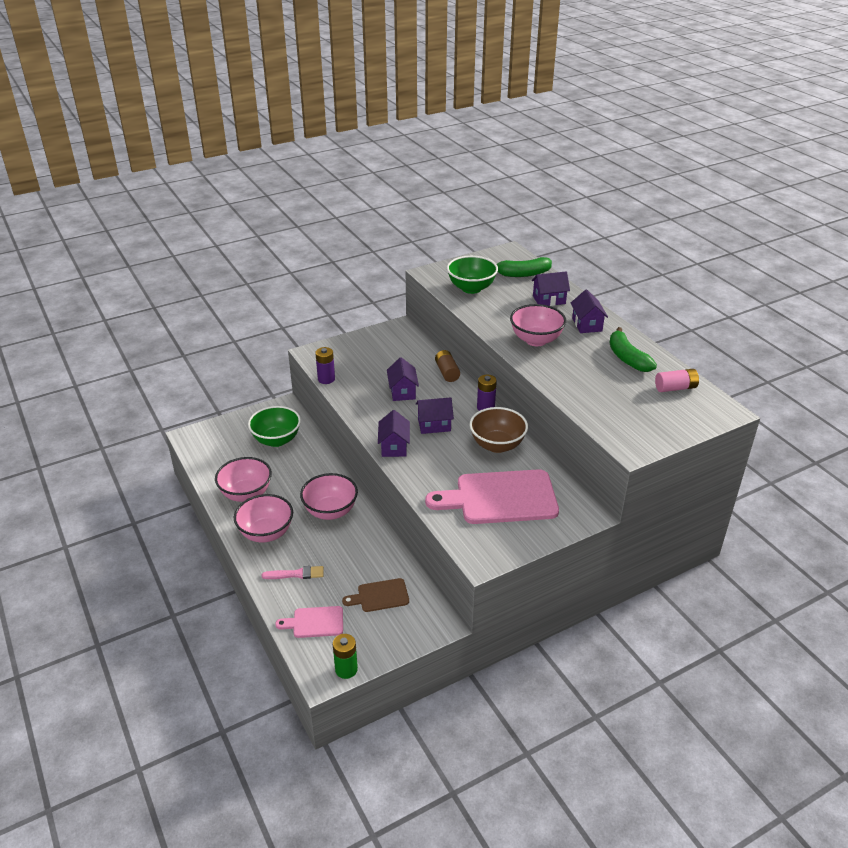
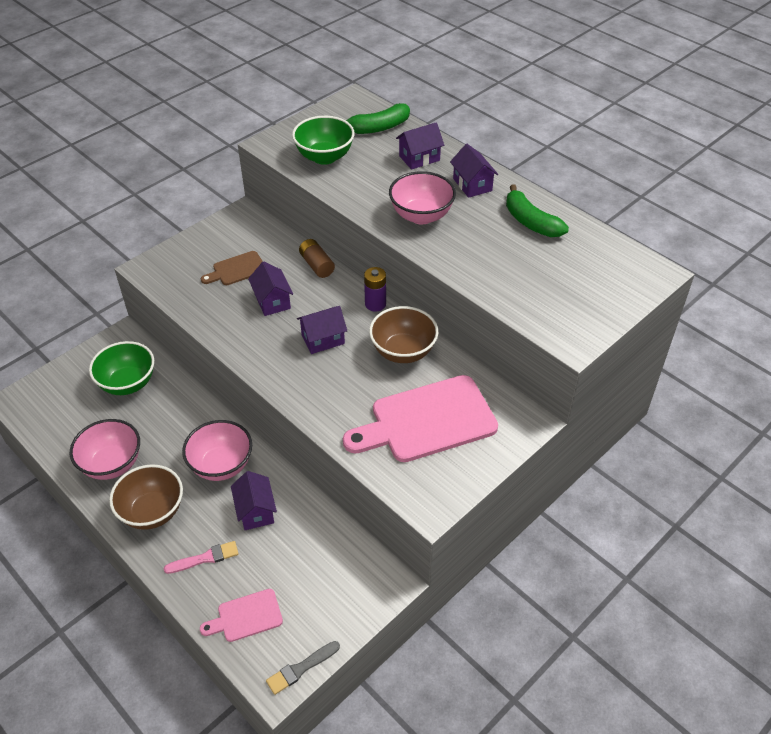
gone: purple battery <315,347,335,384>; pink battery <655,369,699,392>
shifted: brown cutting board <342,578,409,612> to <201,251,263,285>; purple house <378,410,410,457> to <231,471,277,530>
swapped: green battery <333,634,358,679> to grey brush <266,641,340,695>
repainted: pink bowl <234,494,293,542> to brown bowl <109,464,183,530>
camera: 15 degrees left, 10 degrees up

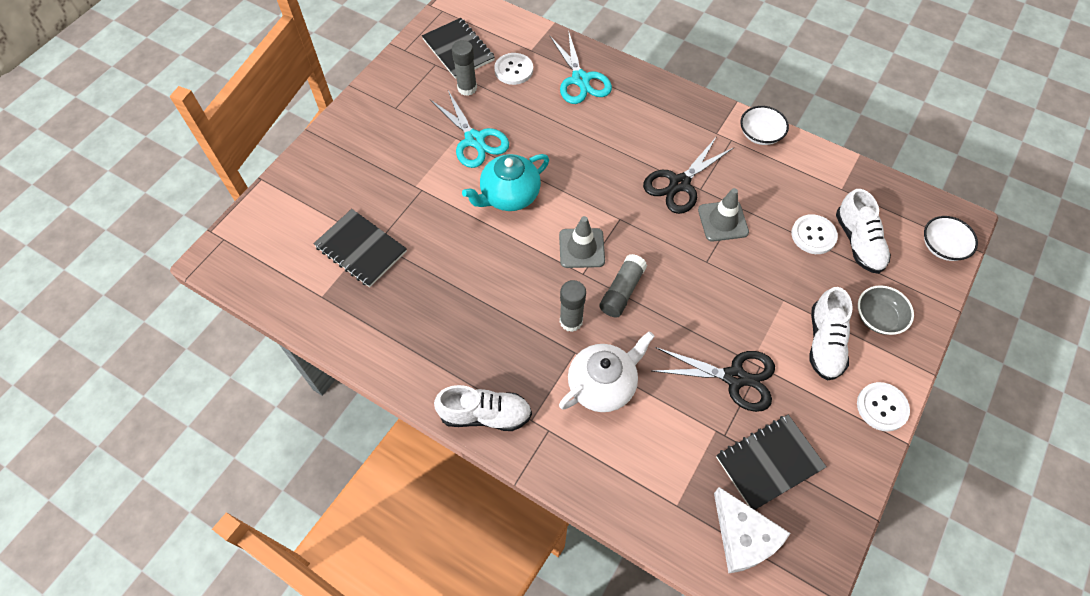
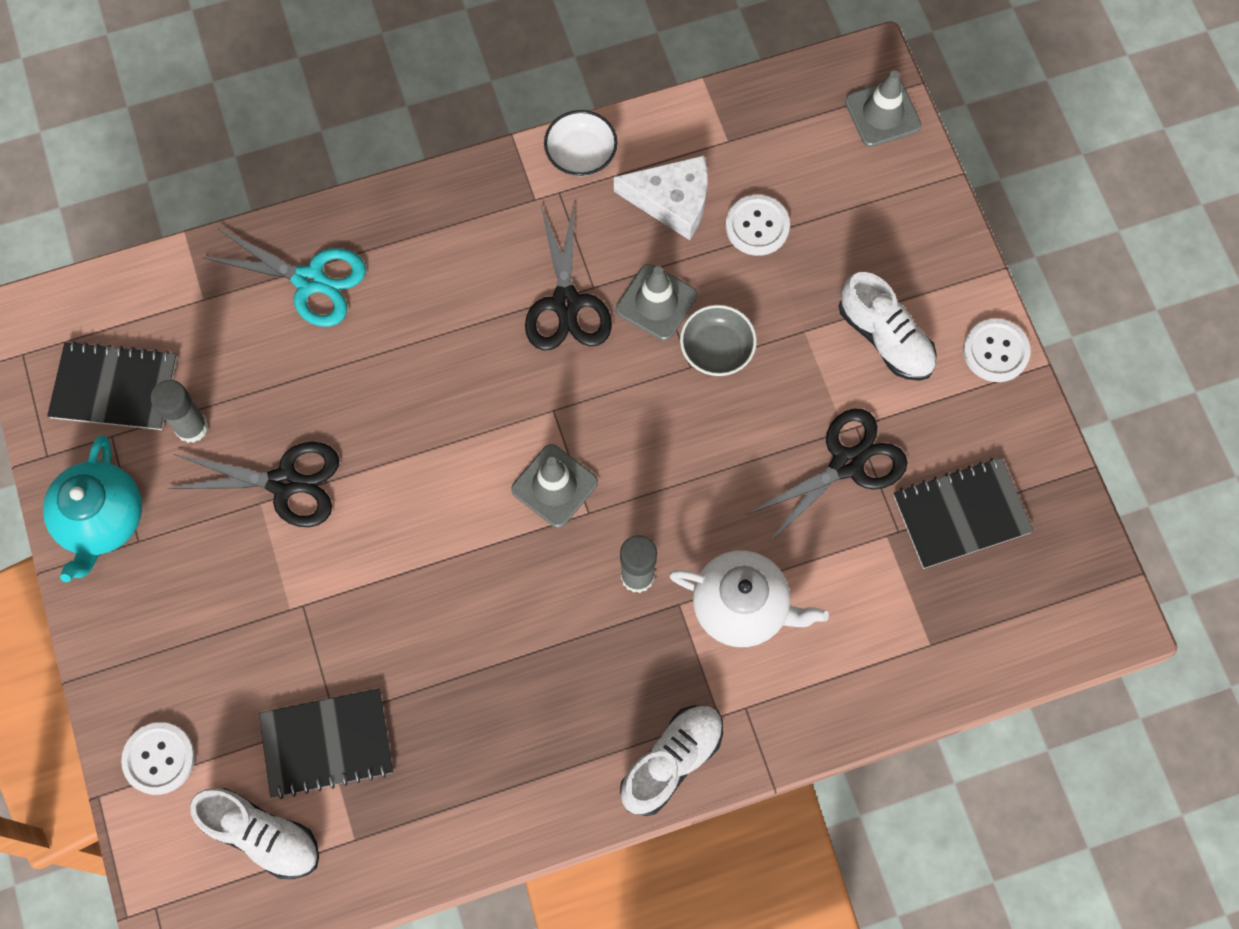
gone: grey glue stick <599,254,647,318>
shifted: turquoise teapot <462,154,549,211> to <43,436,142,582>; white button <494,53,533,85> to <121,722,195,795>; white cheese <714,487,790,573> to <614,155,708,240>; white shoe <836,189,891,274> to <190,788,319,879>; grey bowl <858,285,914,335> to <680,305,757,376>
swapped: white bowl <924,216,978,261> to grey traffic cone <845,71,921,147>
repainted: turquoise scissors <430,91,509,168> to black scissors <167,442,339,527>
rotated: white teapot <559,331,655,412> = <669,550,829,647> 105 degrees clockwise; black notebook <716,414,827,510> = <894,457,1034,569> 60 degrees clockwise
camera: 50 degrees left, 10 degrees up

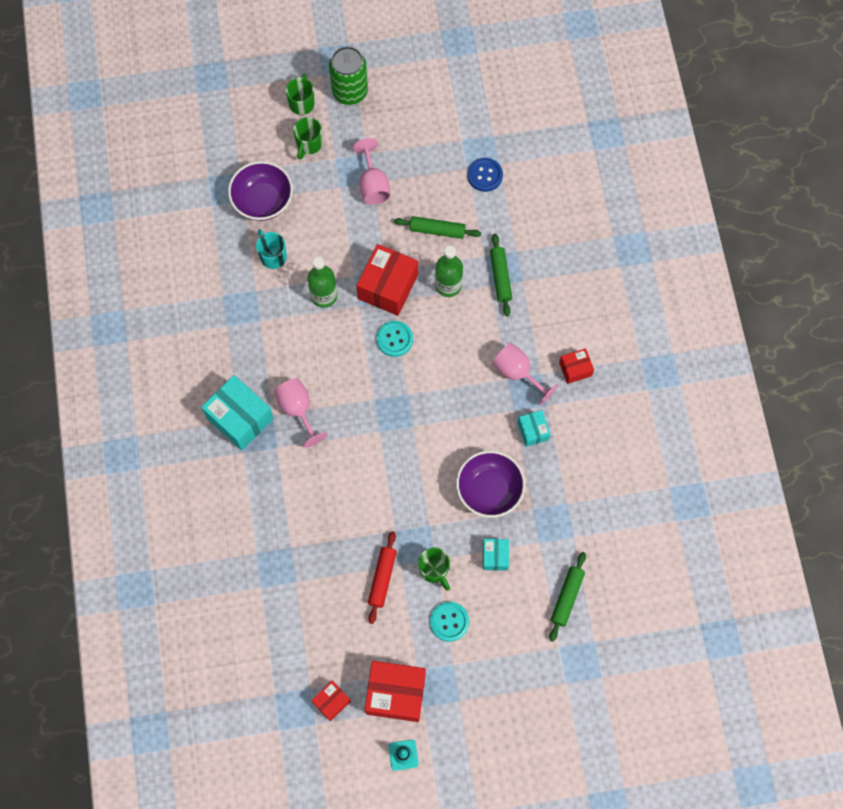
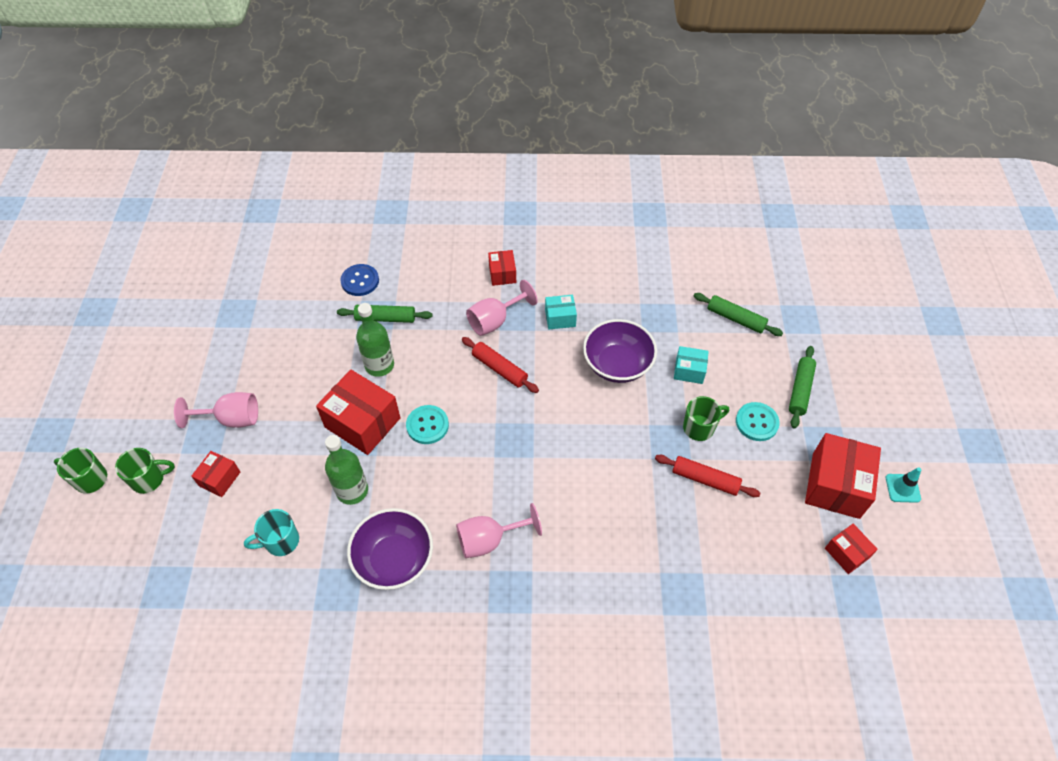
gone: turquoise box <201,375,274,450>; green can <329,46,368,105>
new: red box <191,451,240,497>; red rolling pin <462,337,539,393>
shifted: purple bowl <228,161,293,221> to <347,508,433,590>; green rolling pin <394,216,481,239> to <789,346,816,428>; blue button <467,158,503,192> to <340,264,379,296>
rotated: green mug <293,117,322,160> = <115,448,175,494> 45 degrees counterclockwise
camera: 80 degrees left, 15 degrees down

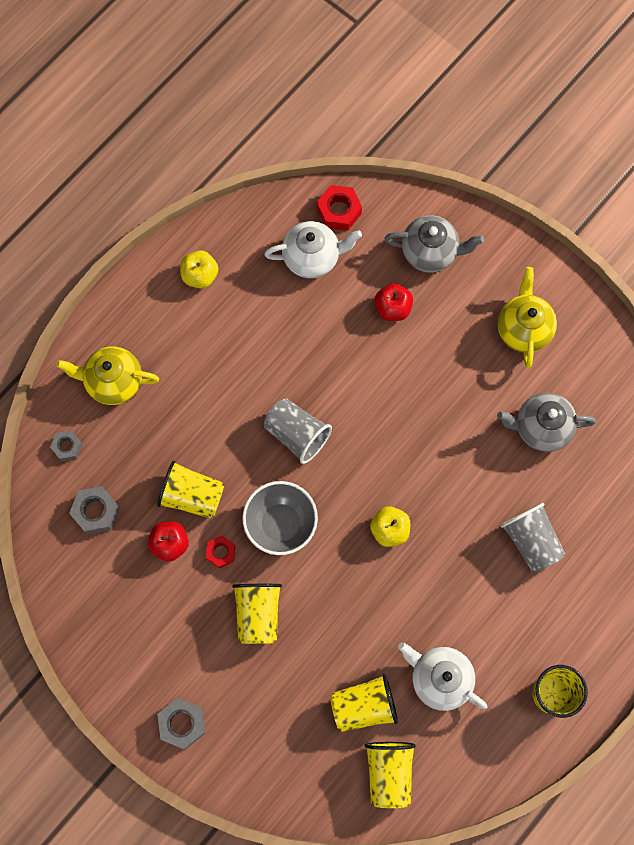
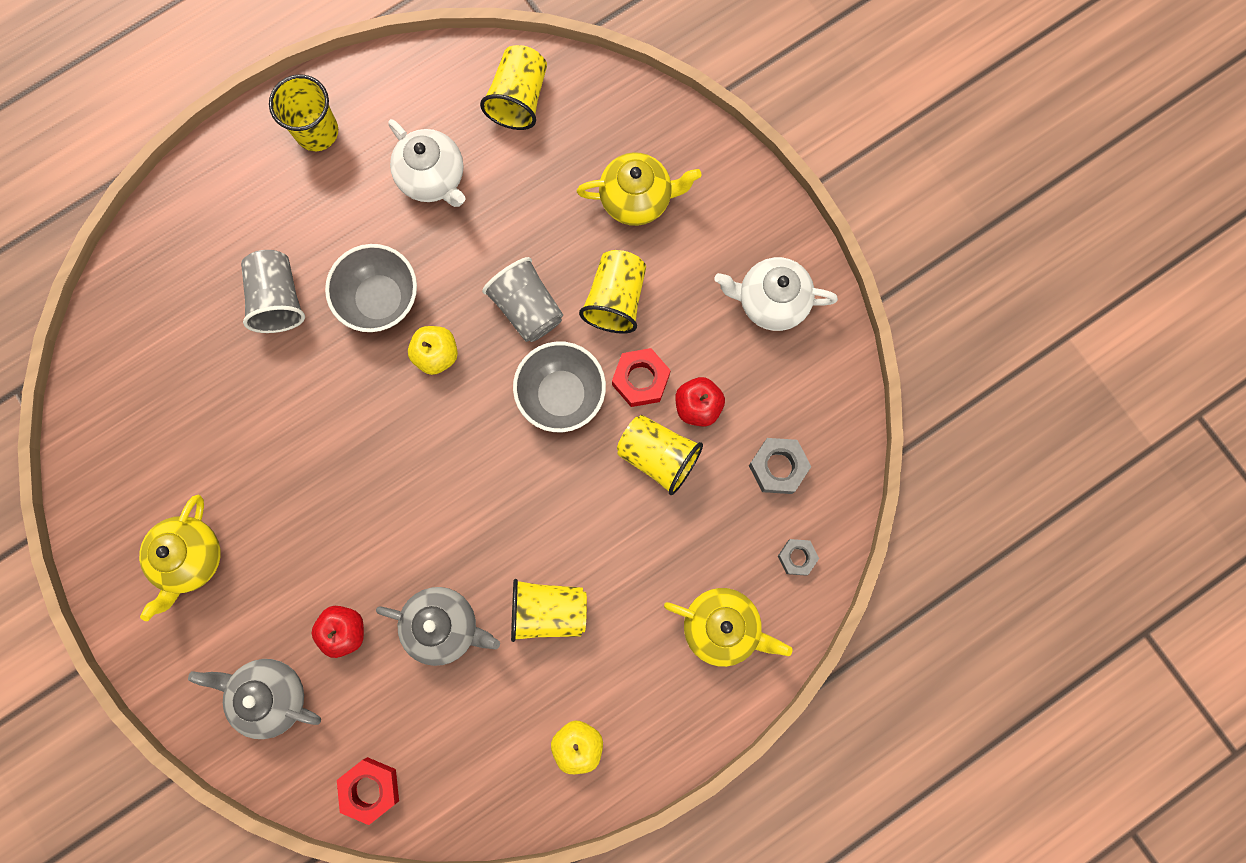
gone: grey nut <157,698,206,749>
new: grey bowl <325,244,417,332>; yellow teapot <577,152,702,226>
shifted: white teapot <264,221,362,278> to <714,257,838,331>; grey cup <264,398,332,464> to <482,257,563,342>; yellow cup <330,674,398,732> to <511,579,587,642>; grey teapot <497,393,596,452> to <376,587,500,666>
scaled: red nut <206,536,235,569> = <612,348,671,407> x1.53
camera: 165 degrees left, 5 degrees up

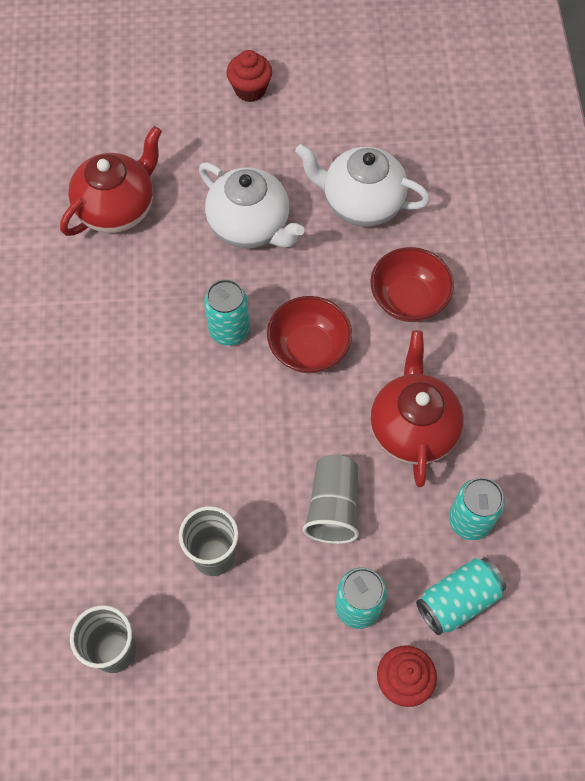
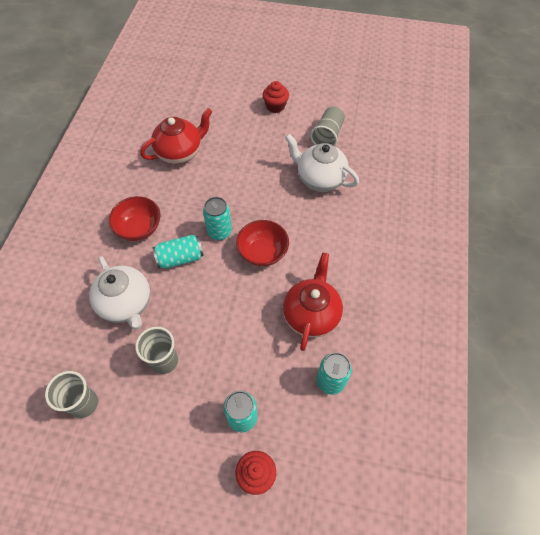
shifted: white teapot <199,162,304,248> to <89,256,150,329>; grey cup <303,455,359,544> to <310,106,345,146>; red bowl <370,247,454,322> to <109,196,161,241>; turquoise can <416,558,506,635> to <152,234,204,269>
camera: 15 degrees right, 5 degrees down

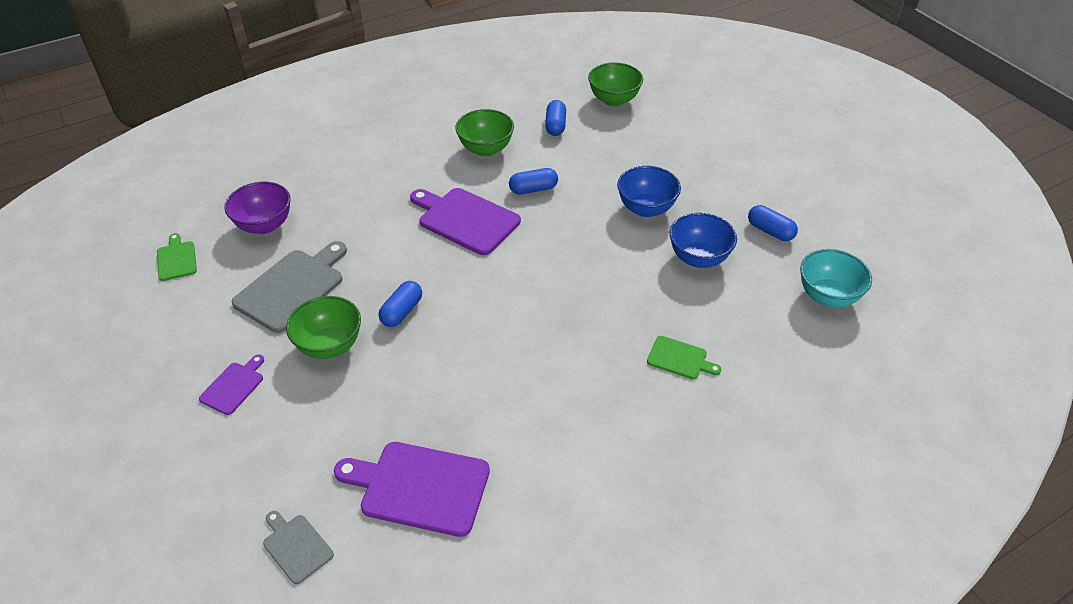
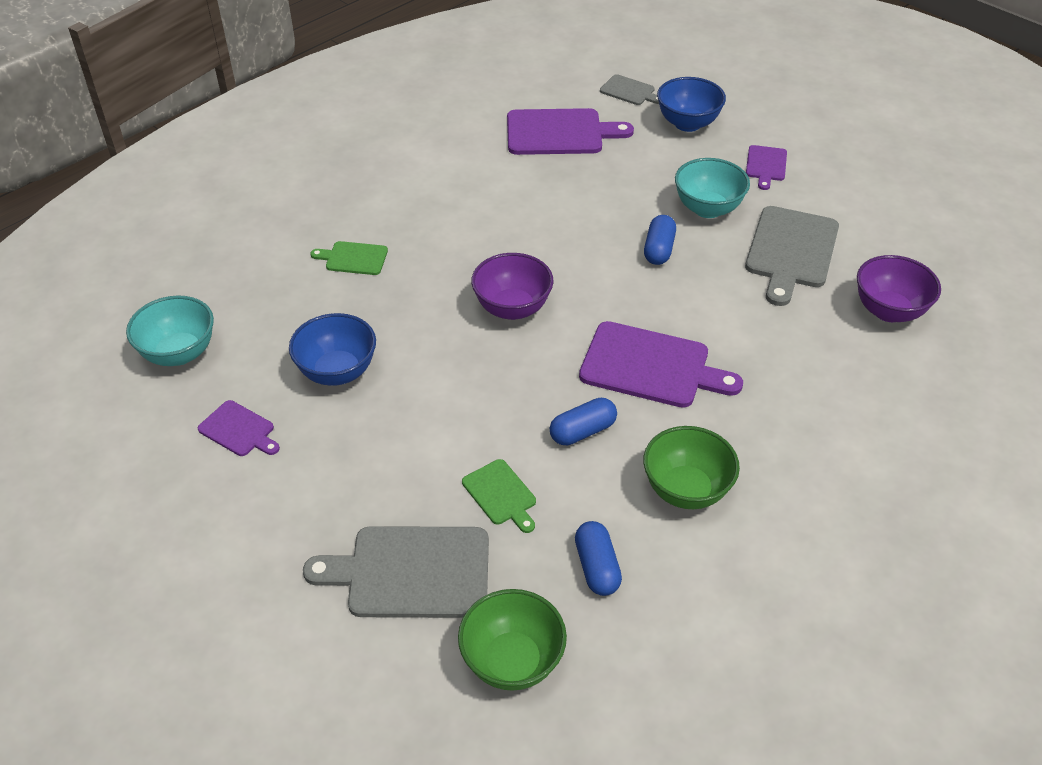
new: grey cutting board <303,526,489,618>; purple bowl <471,253,553,320>
shifted: green cutting board <157,233,197,281> to <462,459,536,533>; blue bowl <617,166,681,217> to <657,77,726,132>
swapped: blue capsule <748,205,798,241> to purple cutting board <198,400,280,456>
repainted: green bowl <286,296,361,359> to turquoise bowl <675,158,750,218>
camera: 165 degrees right, 0 degrees up

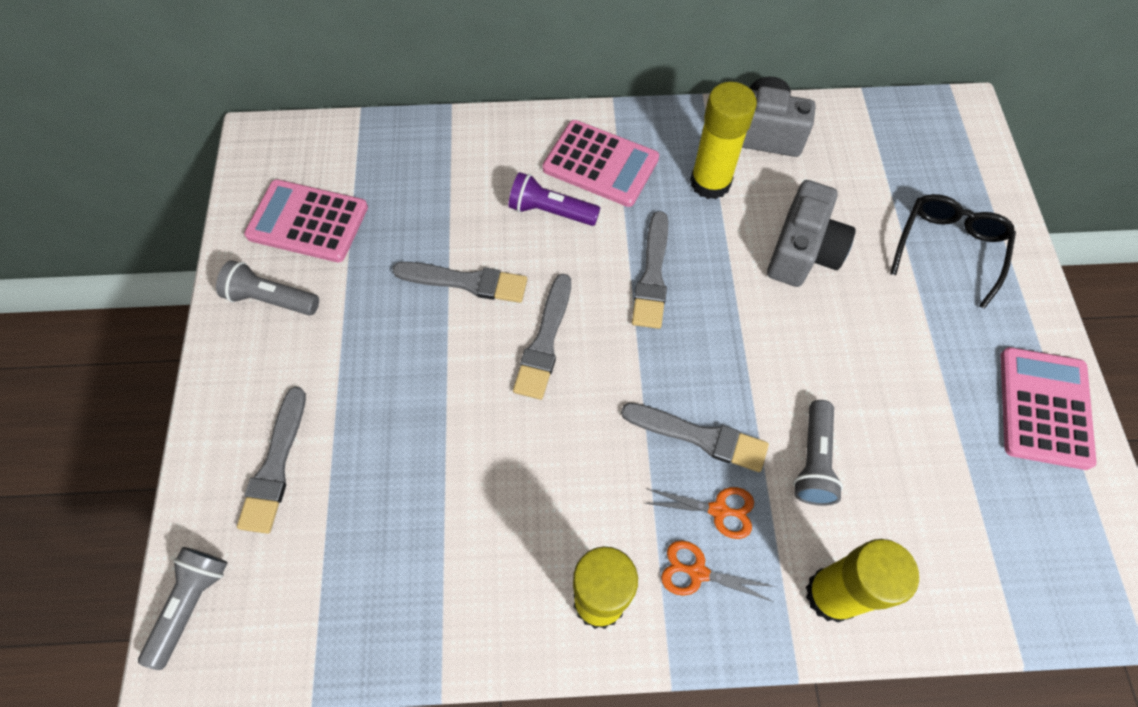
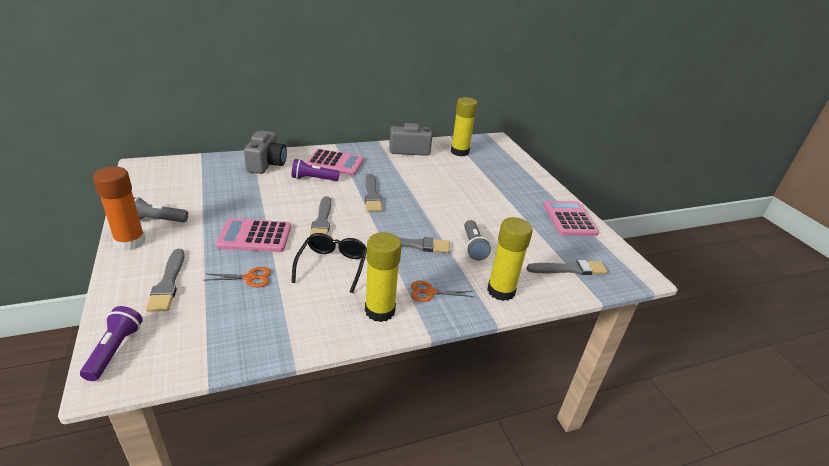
new: orange glue stick <93,167,146,251>
shifted: pink calculator <244,179,368,262> to <216,218,291,252>; grey brush <393,262,527,303> to <526,260,608,275>; orange scissors <644,487,754,539> to <206,267,271,287>; yellow glue stick <690,82,757,199> to <451,97,478,156>; grey camera <767,180,856,287> to <244,131,287,174>; black glasses <890,194,1016,309> to <291,233,367,293>
repainted: grey flashlight <138,547,228,670> to purple flashlight <80,306,143,381>
camera: 20 degrees left, 30 degrees down

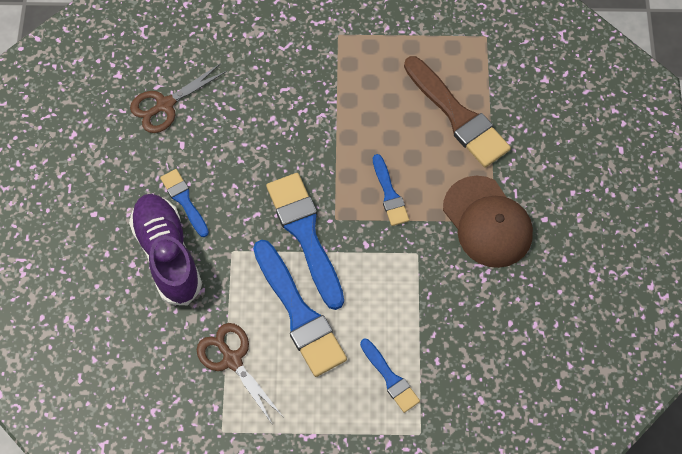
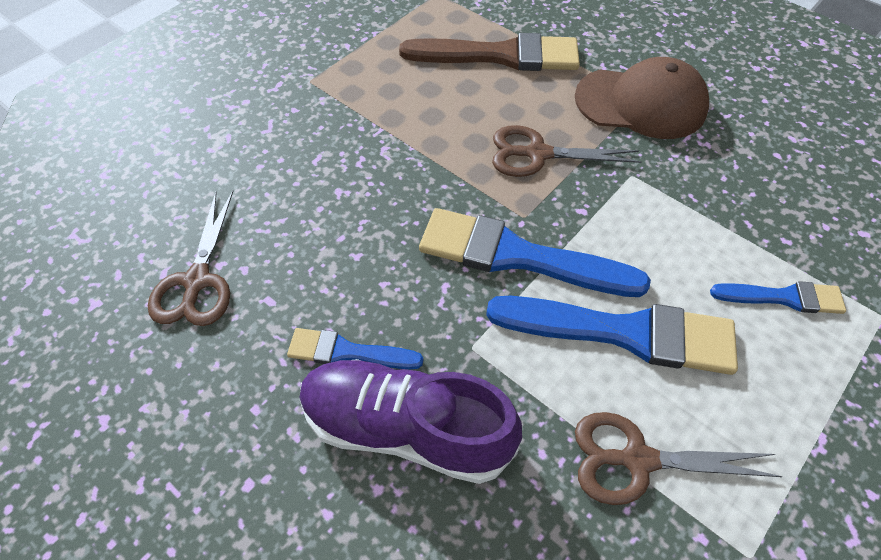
swapped: blue brush <373,154,409,226> to brown scissors <492,125,642,177>
camera: 50 degrees left, 10 degrees down

